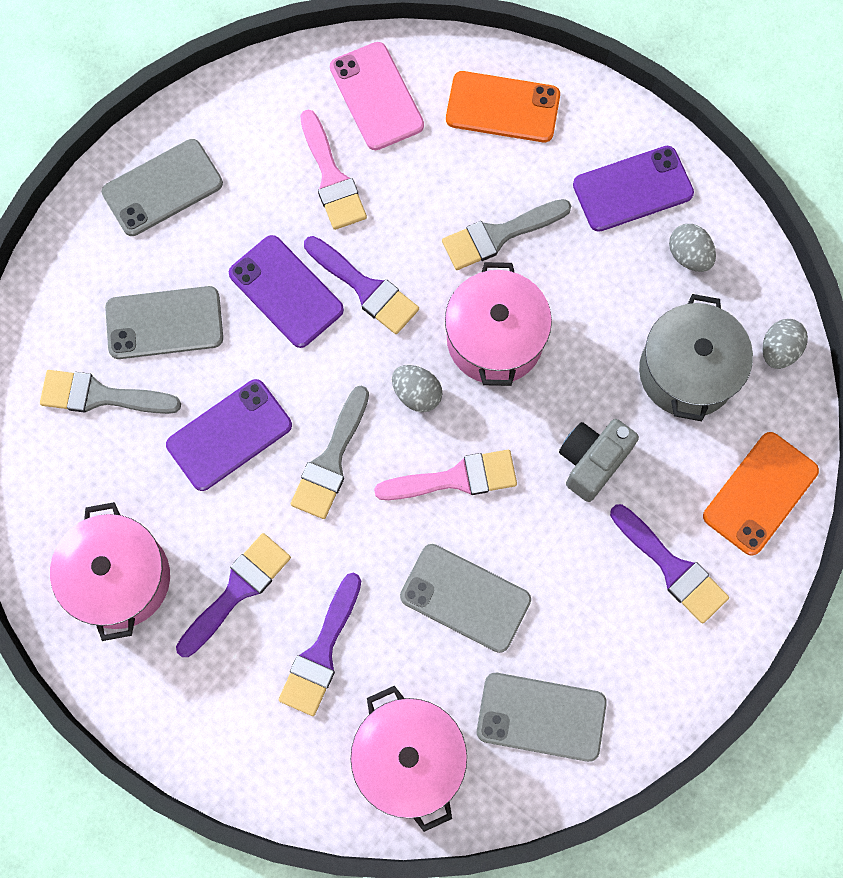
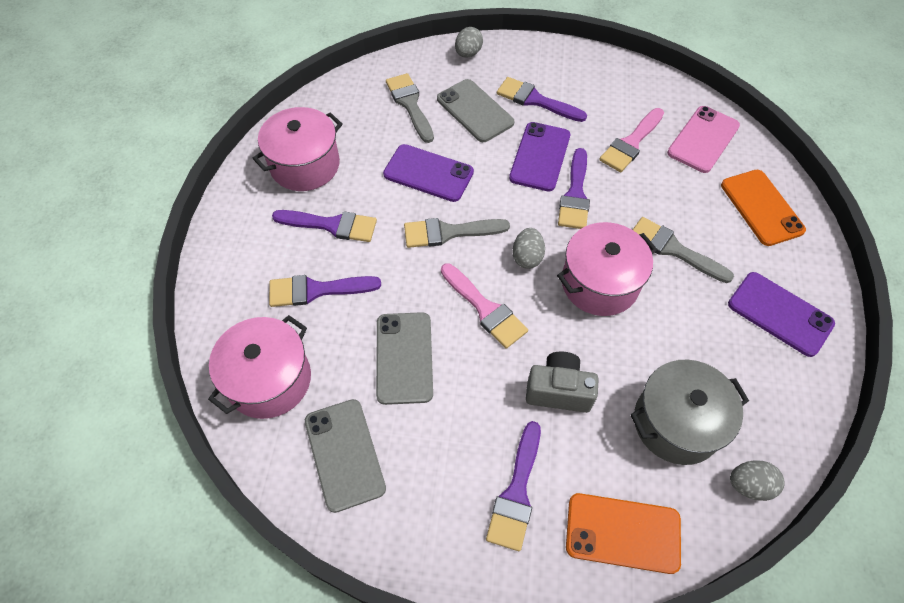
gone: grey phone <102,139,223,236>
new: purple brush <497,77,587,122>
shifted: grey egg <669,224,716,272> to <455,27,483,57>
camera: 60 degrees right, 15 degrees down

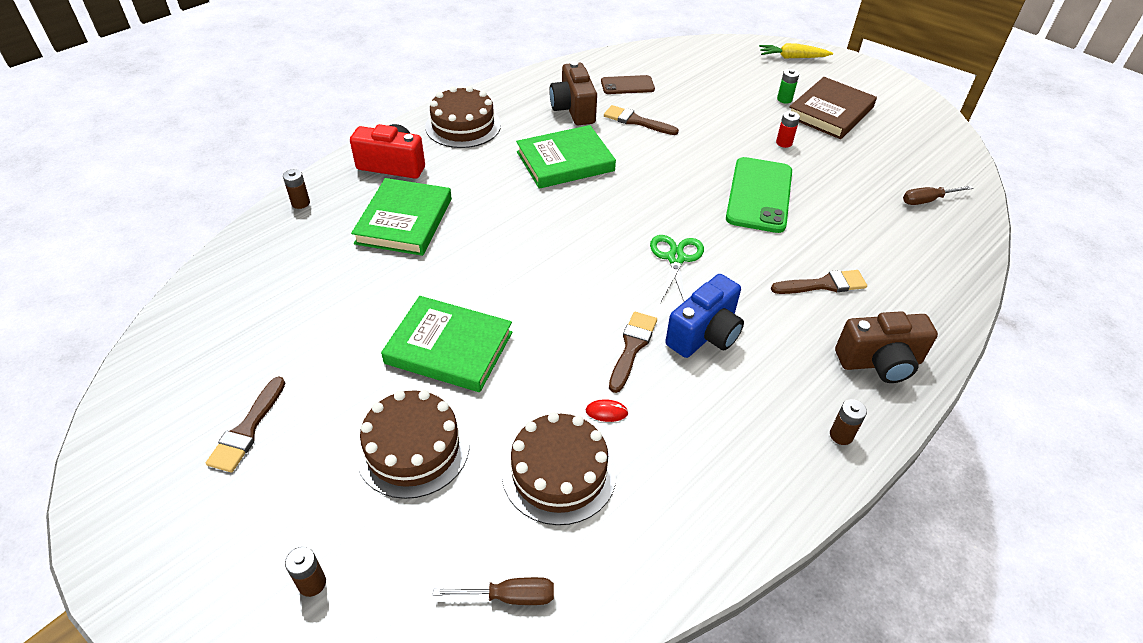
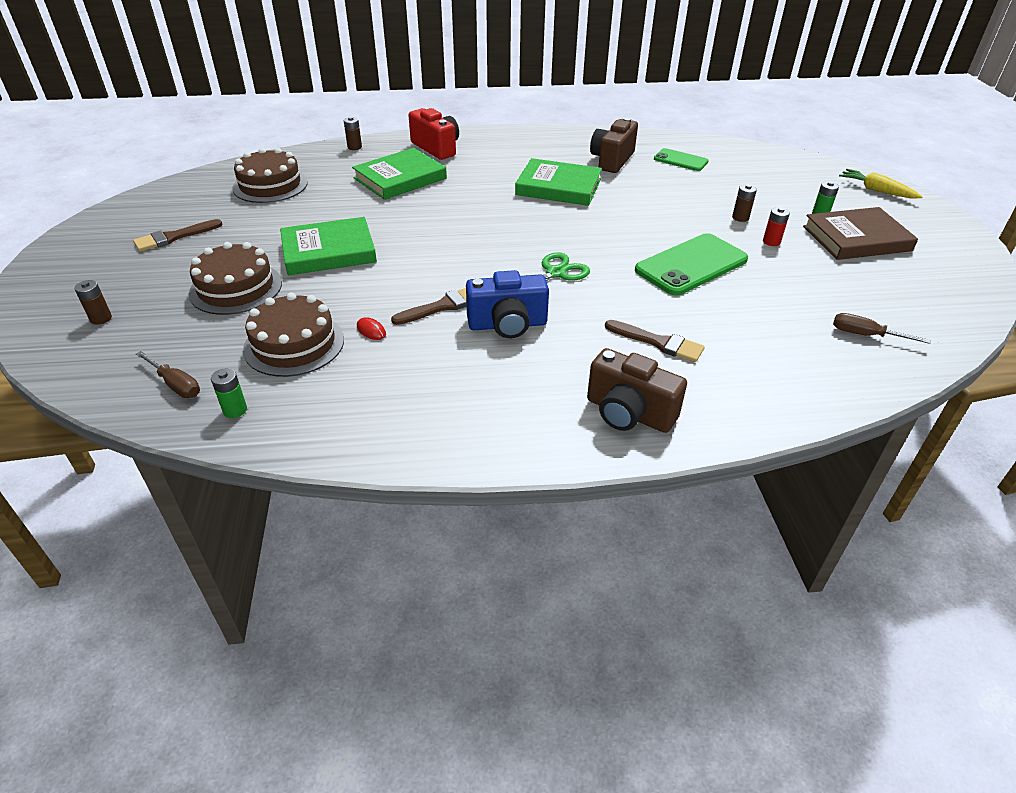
gone: brown brush <604,105,679,135>
new: green battery <211,368,247,418>
shifted: brown cake <425,86,501,148> to <232,148,308,203>; brown battery <830,399,867,445> to <732,184,757,222>
repainted: brown phone <601,75,655,94> to green phone <654,148,709,171>
rotated: green book <381,296,512,392> = <280,217,377,275> 75 degrees counterclockwise
camera: 40 degrees right, 5 degrees down

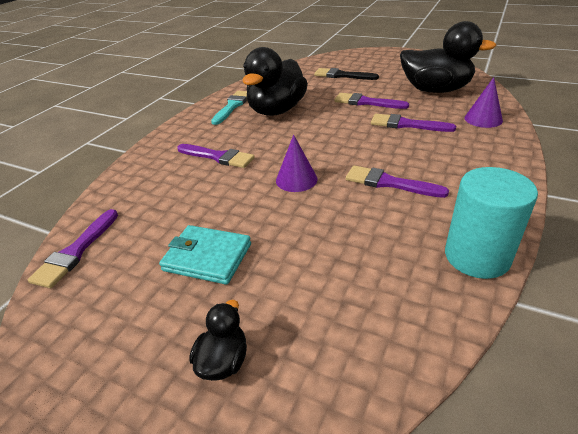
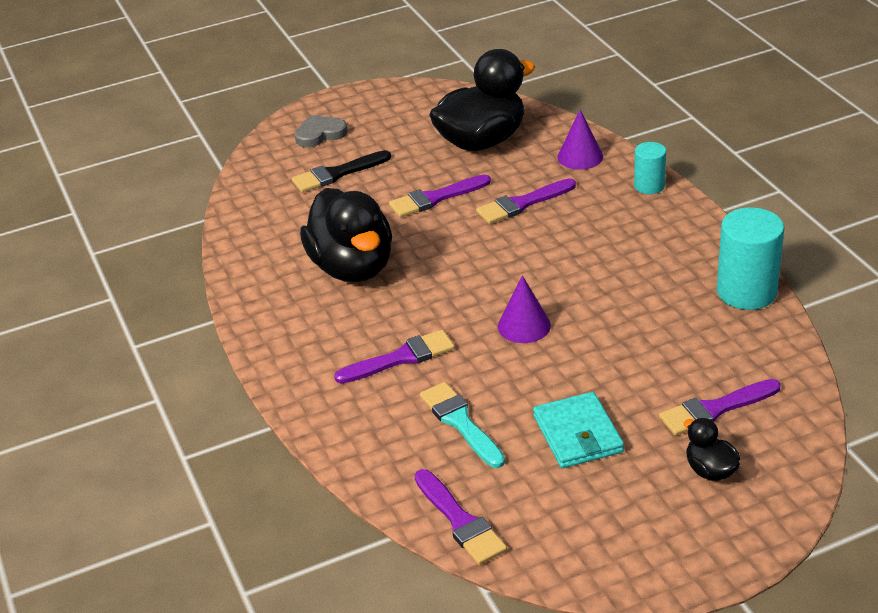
new: grey heart <294,115,347,148>; turquoise cylinder <634,142,666,194>
shifted: turquoise brush <211,91,247,125> to <420,382,505,468>; purple brush <346,165,449,198> to <659,379,781,436>
rotated: turquoise wallet <159,225,251,285> = <533,392,624,468> 75 degrees counterclockwise
camera: 50 degrees left, 0 degrees up

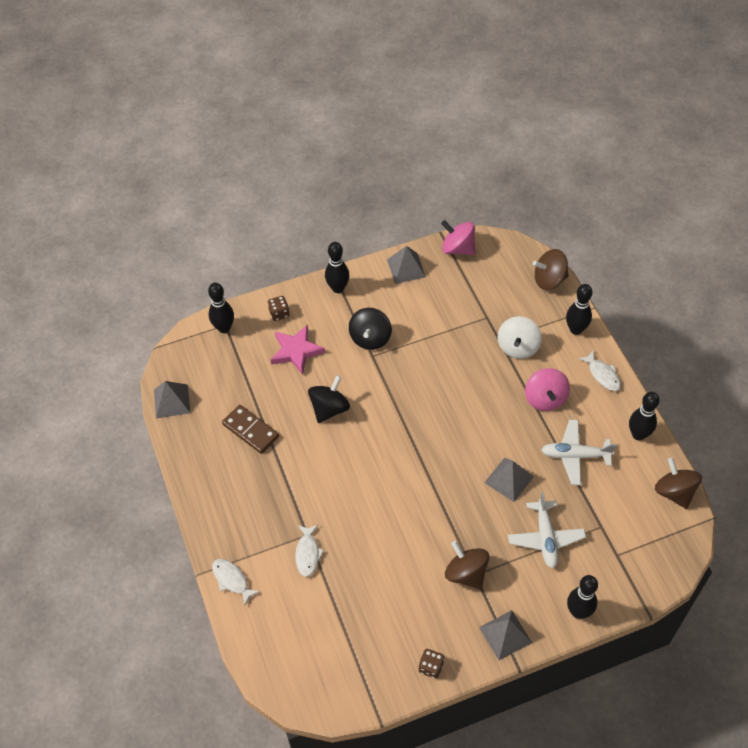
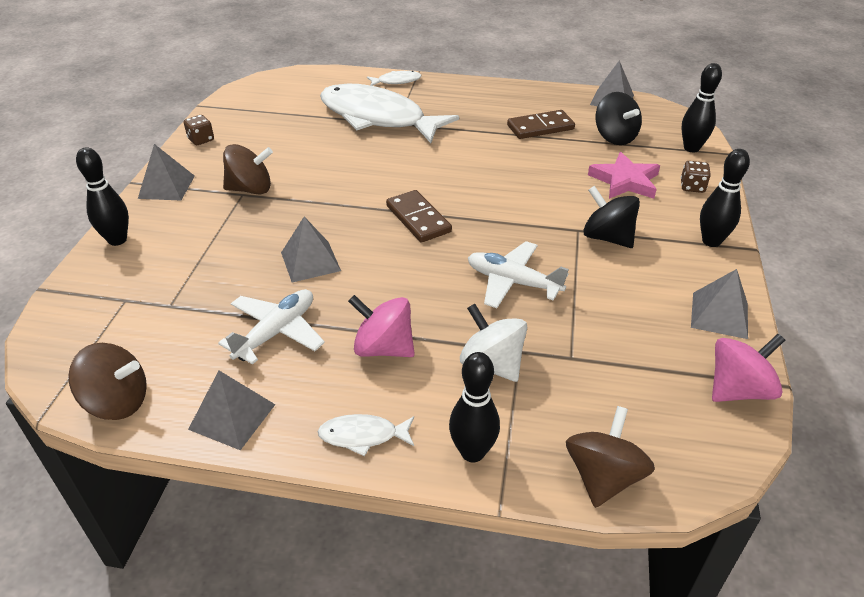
new: brown domino <386,190,452,242>
shifted: black spinning top <308,375,350,423> to <595,92,642,145>; white plane <508,492,586,568> to <468,241,569,308>
swapped: black bowling pin <629,392,660,440> to grey pyramid <188,371,276,450>
scaled: white fish <295,525,324,577> = <320,84,459,143> x2.49
camera: 120 degrees right, 15 degrees down

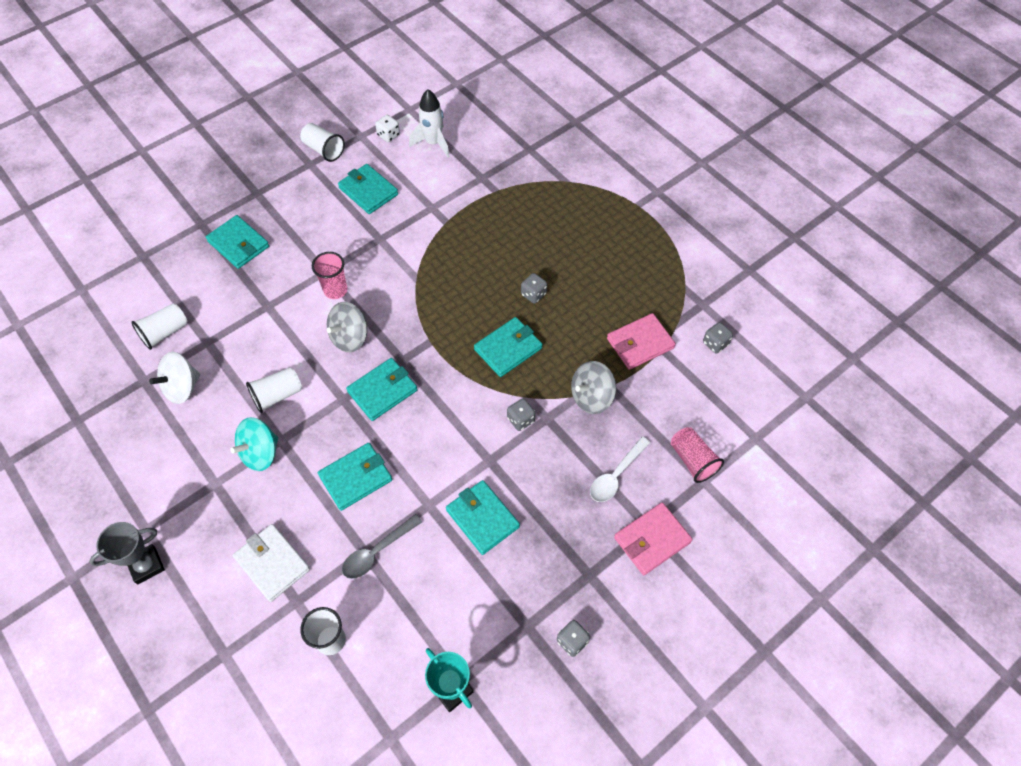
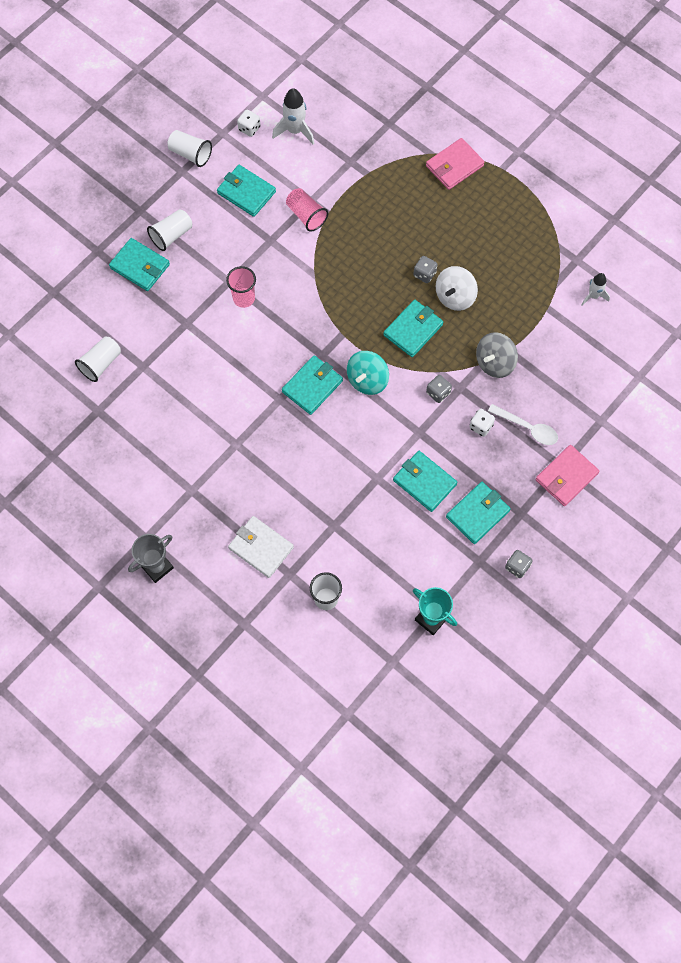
gone: grey spinning top <327,302,368,352>; grey spoon <342,514,422,579>
new: white dice <469,409,495,437>
shifted: white spinning top <149,352,200,404> to <436,266,478,311>; turquoise spinning top <230,417,278,471> to <347,351,389,395>; white cup <246,367,302,413> to <147,209,192,251>; turquoise wallet <318,443,392,511> to <446,482,511,544>; pink wallet <607,313,676,370> to <426,138,485,190>; pink cup <671,427,724,483> to <286,188,329,232>
swapped: grey dice <703,322,733,353> to white rocket <581,273,610,306>
rotated: white spoon <590,436,650,502> = <488,404,558,445> 90 degrees counterclockwise
camera: 10 degrees left, 10 degrees up

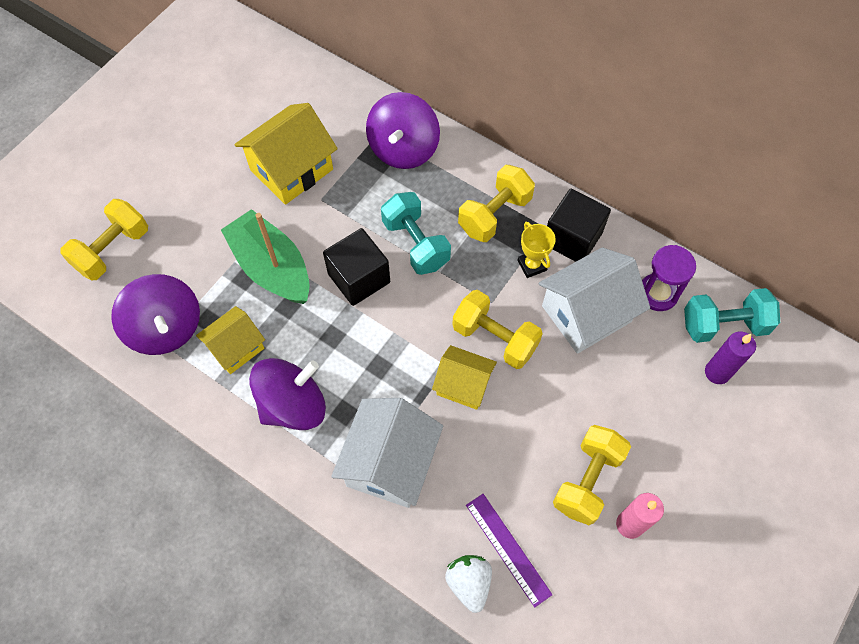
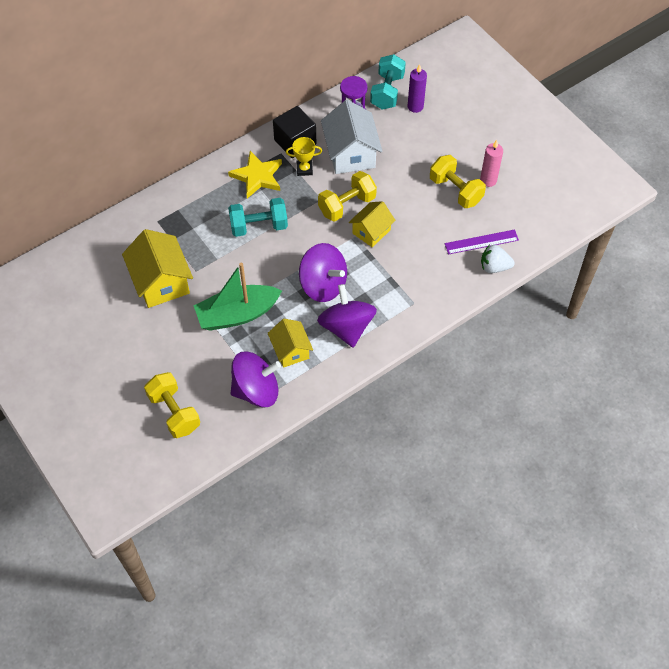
gone: black cube <323,228,390,306>; white house <331,398,443,508>
shifted: purple spinning top <366,92,440,169> to <299,243,347,302>
swapped: yellow dumbbell <458,165,535,242> to yellow star <228,151,282,199>
camera: 70 degrees left, 5 degrees down

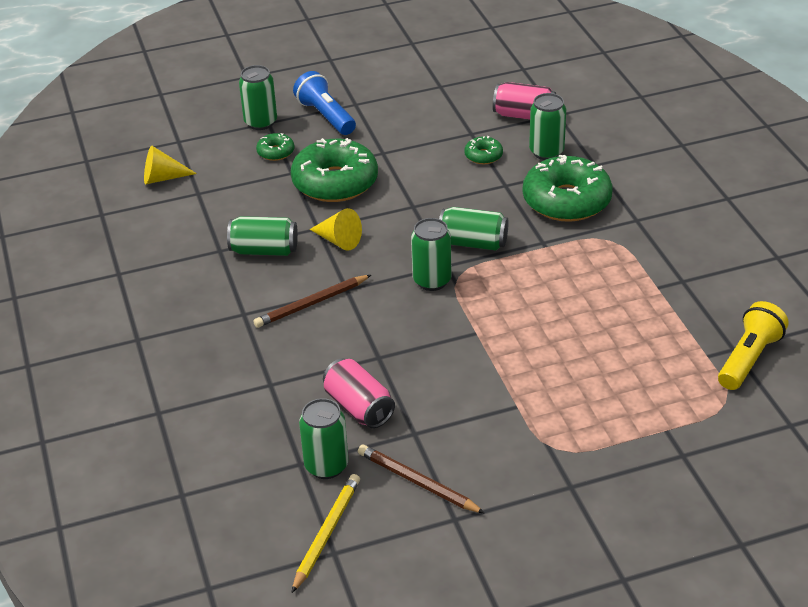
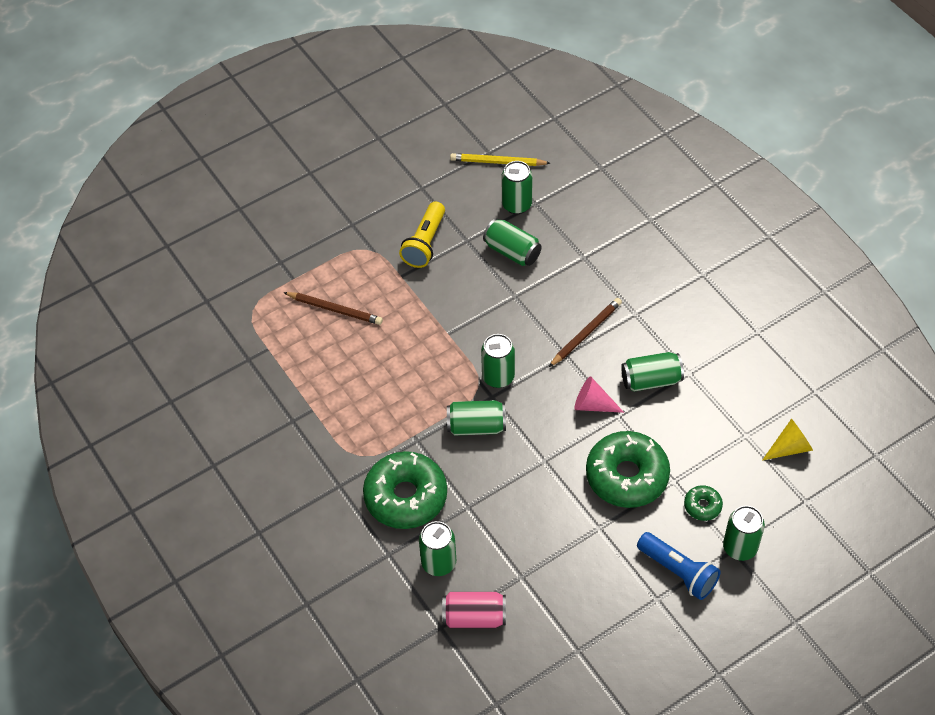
gone: green donut <464,136,503,164>
shifted: brown pencil <358,444,485,514> to <283,292,383,325>; yellow flashlight <718,301,789,390> to <399,202,445,268>
repainted: yellow cone <309,208,362,251> to pink cone <575,376,624,413>; pink can <323,358,395,428> to green can <483,218,542,266>
rotated: yellow pencil <291,474,360,593> = <450,153,550,166> 90 degrees clockwise
camera: 165 degrees right, 15 degrees up

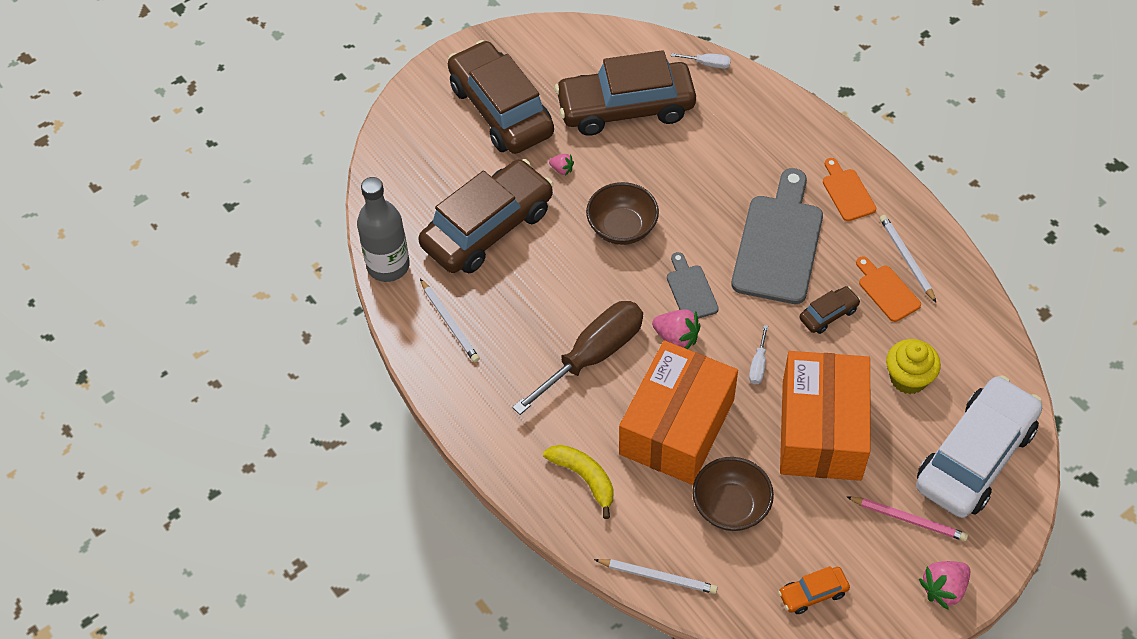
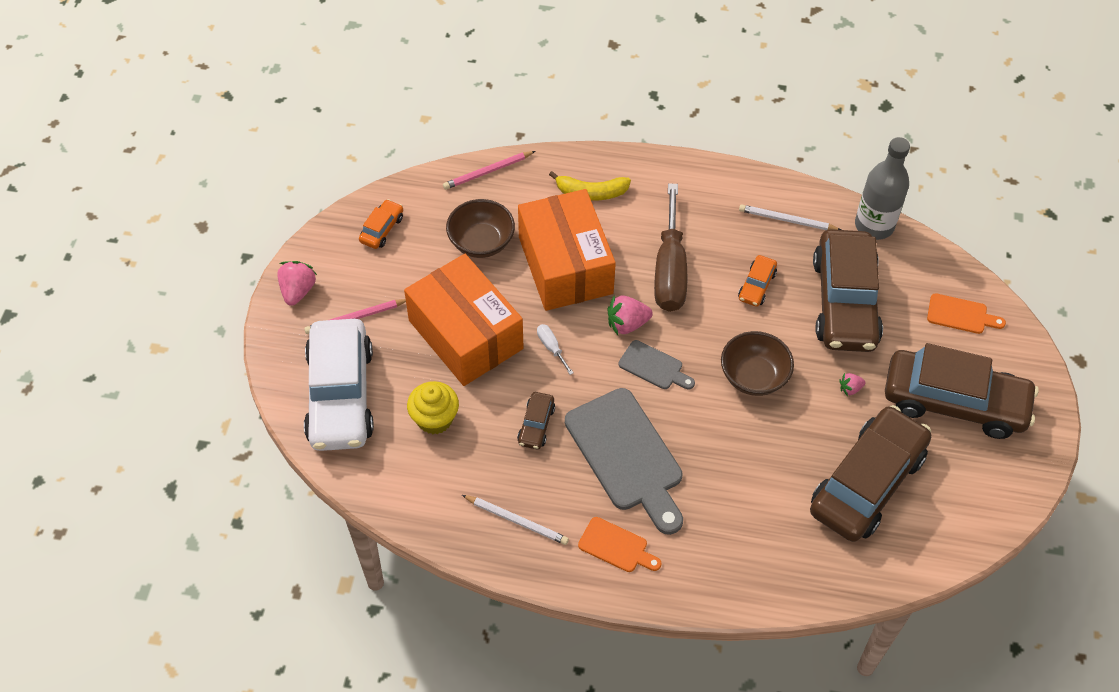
gone: white screwdriver <671,53,731,69>
new: orange car <738,255,777,307>
shifted: orange cutting board <856,256,921,322> to <927,293,1006,334>
repainted: white pencil <594,559,718,594> to pink pencil <443,151,535,190>
camera: 135 degrees right, 0 degrees up

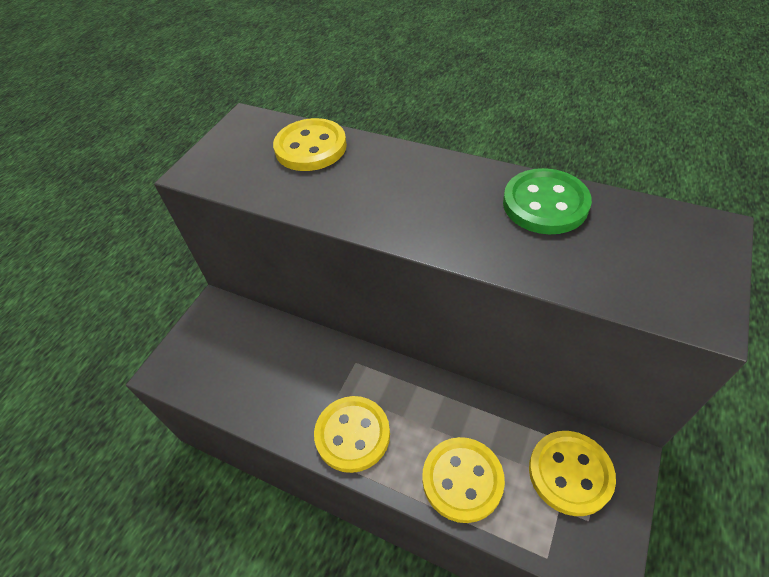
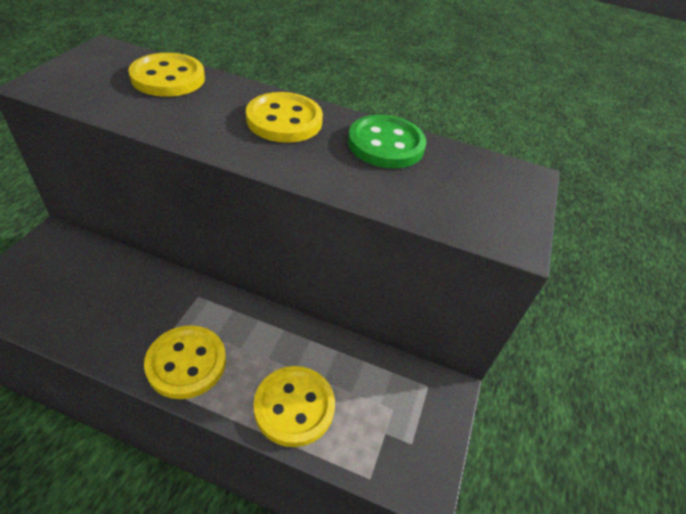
shifted: yellow button <529,431,616,516> to <246,92,323,143>
camera: 15 degrees left, 5 degrees down

